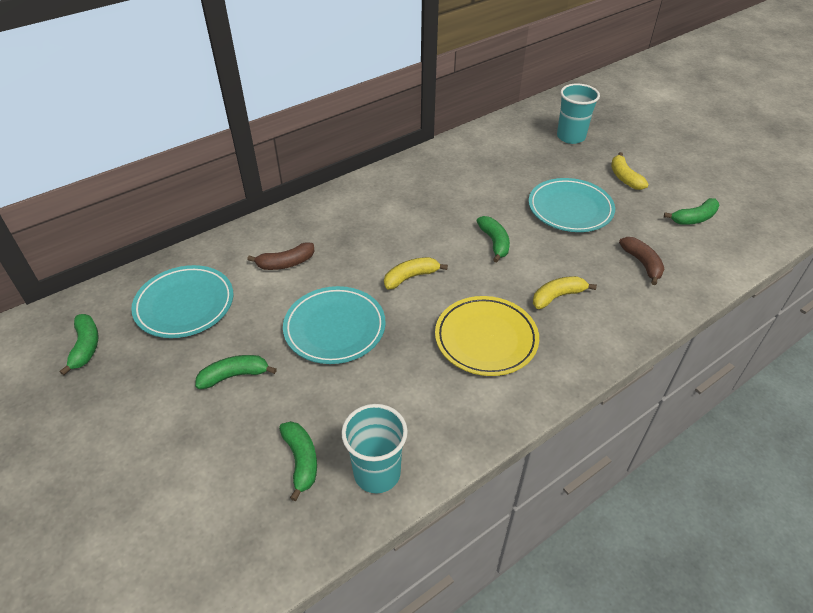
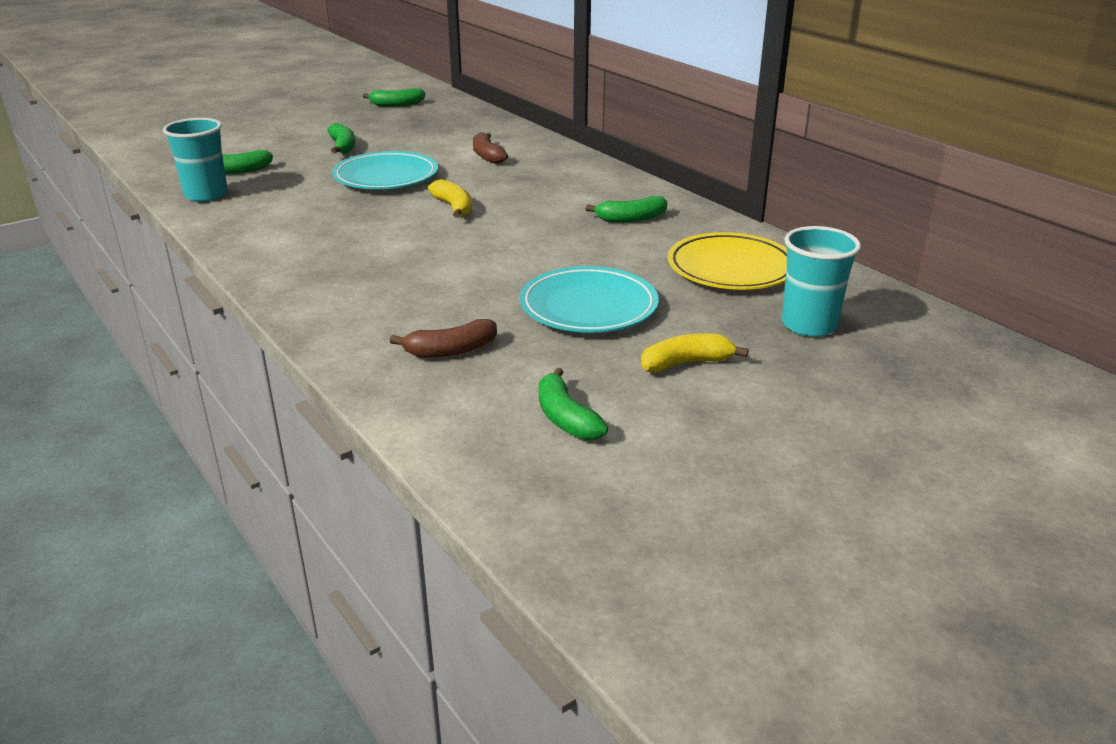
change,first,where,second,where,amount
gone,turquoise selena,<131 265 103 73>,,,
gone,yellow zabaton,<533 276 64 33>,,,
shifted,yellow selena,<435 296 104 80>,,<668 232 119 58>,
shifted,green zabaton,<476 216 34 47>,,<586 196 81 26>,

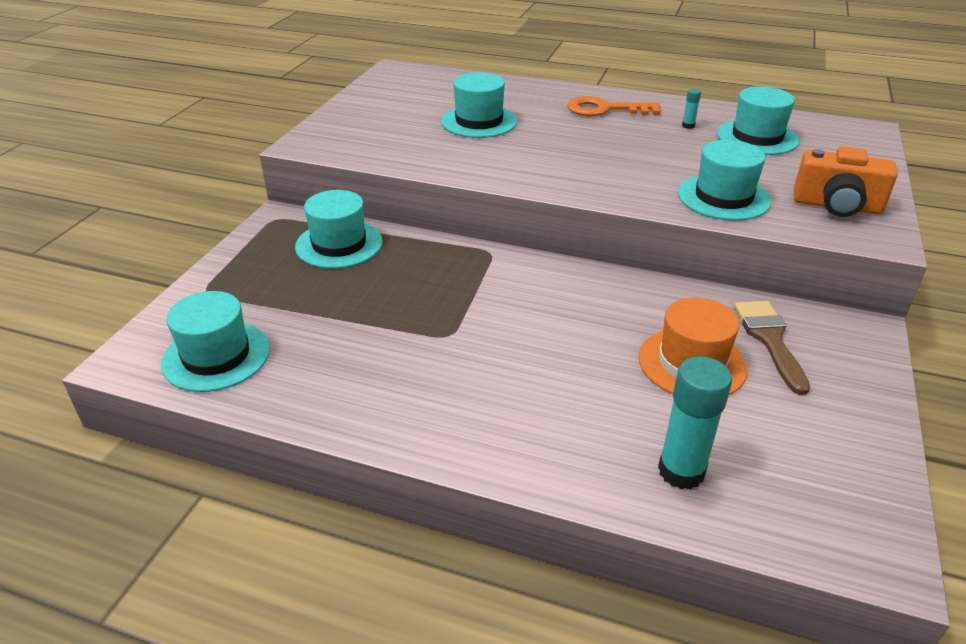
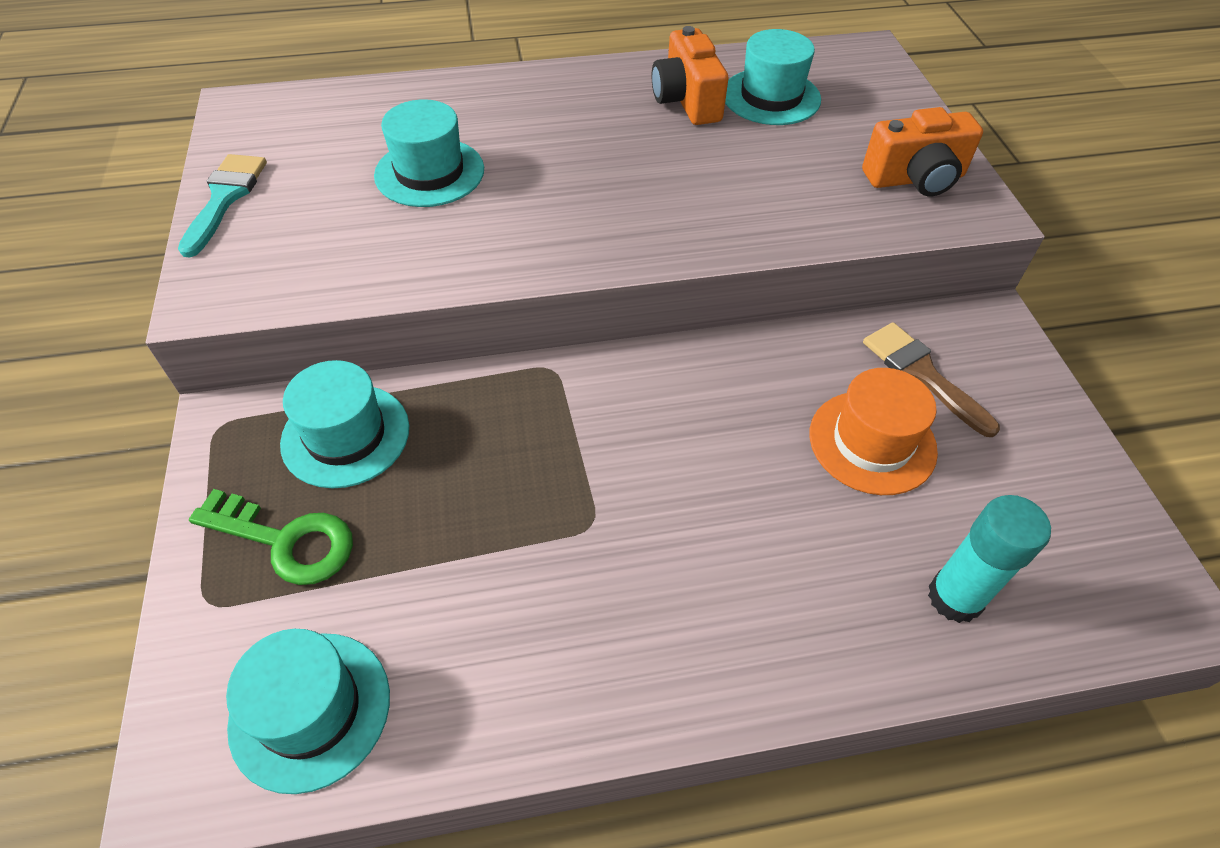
change,first,where,second,where,amount
gone,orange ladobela,<567 96 94 20>,,,
gone,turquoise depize,<678 140 93 81>,,,
new,,,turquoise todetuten,<178 154 89 103>,
new,,,green ladobela,<189 489 164 96>,
swapped,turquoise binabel,<682 89 19 40>,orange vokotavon,<652 26 77 99>,

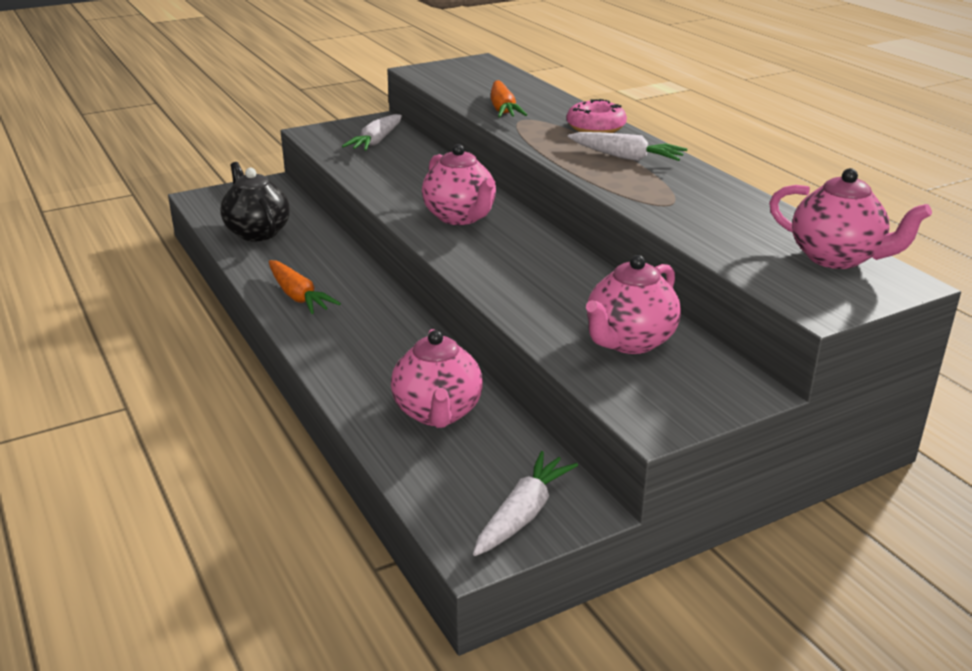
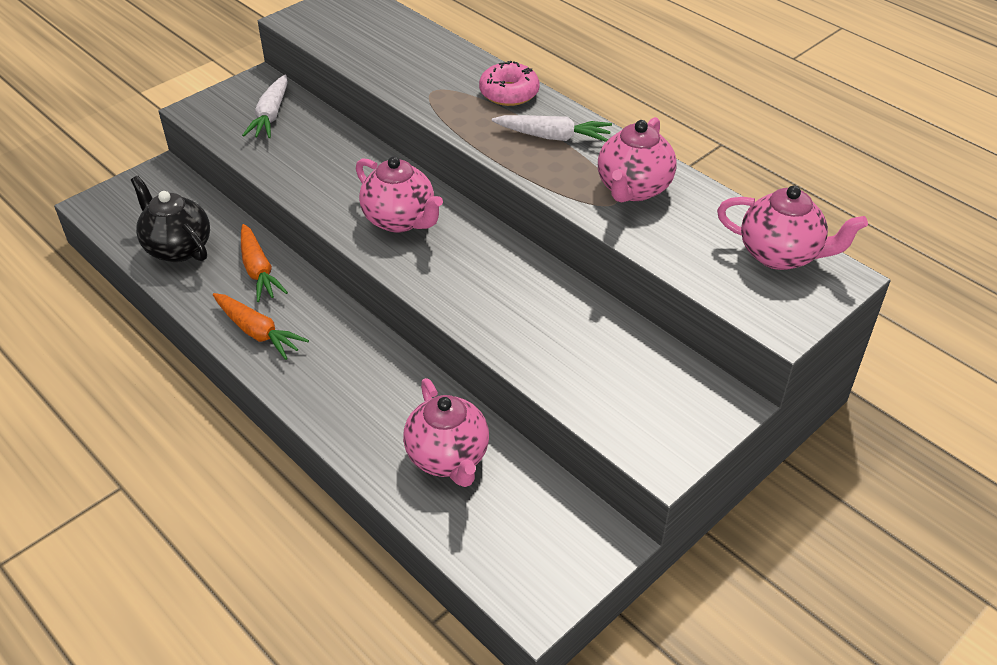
change,first,where,second,where,amount
gone,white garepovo,<473 451 105 105>,,,
shifted,orange garepovo,<491 80 36 37>,,<241 224 47 78>,
shifted,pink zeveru,<586 255 95 99>,,<598 117 79 85>,

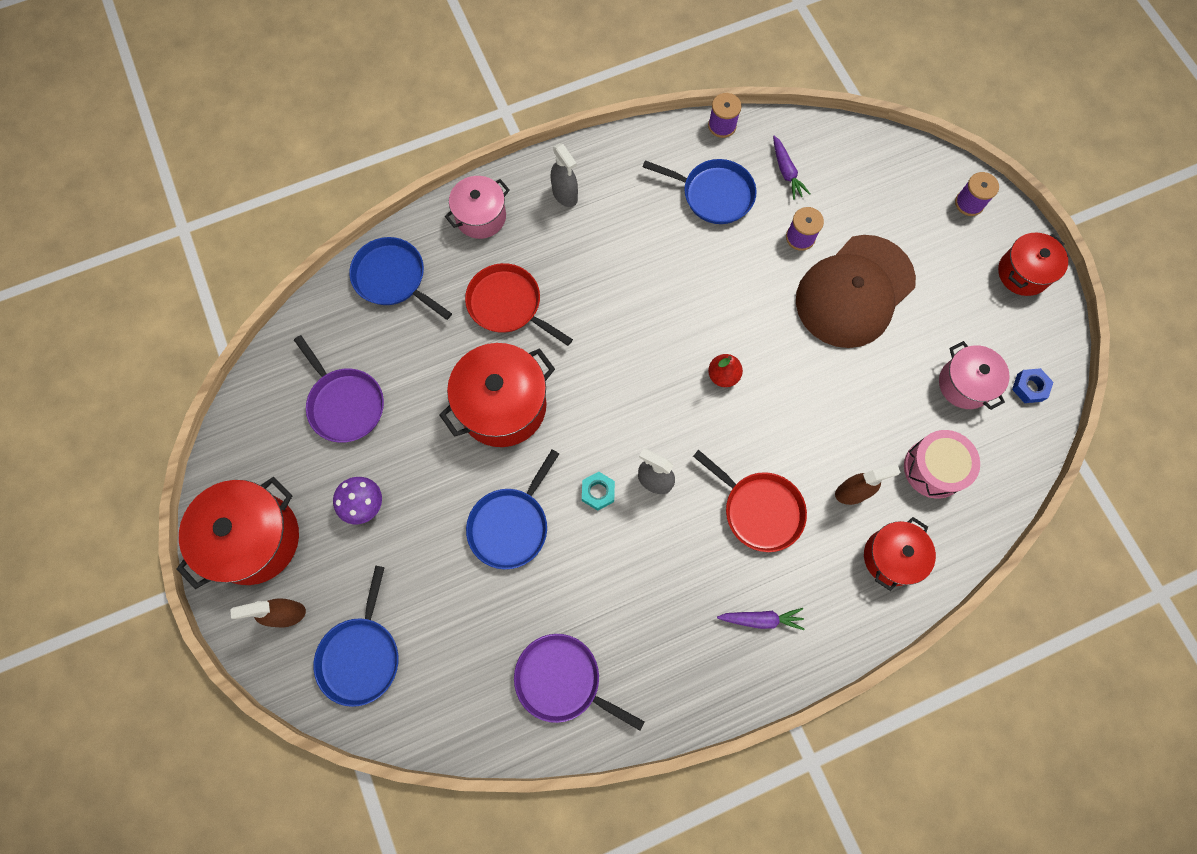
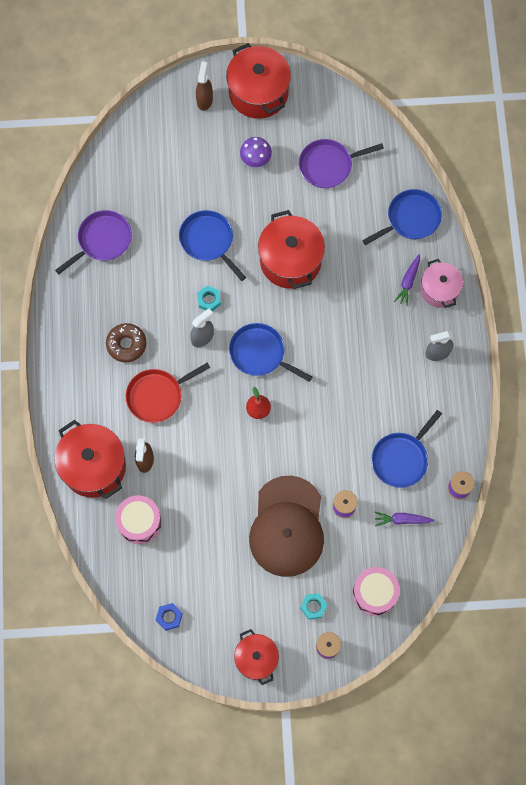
change,first,where,second,where,amount
gone,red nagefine,<465 263 108 83>,,,
gone,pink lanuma,<939 341 71 69>,,,
new,,,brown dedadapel,<106 323 40 40>,
new,,,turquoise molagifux,<300 593 28 26>,
new,,,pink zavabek,<353 567 47 49>,
shifted,blue nagefine,<313 566 85 141>,,<229 323 83 59>,
shifted,purple garepovo,<717 608 87 22>,,<394 254 26 52>,
rotated,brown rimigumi,<796 235 120 113>,,<249 476 75 101>,150 degrees counterclockwise
scaled,red lanuma,<864 517 72 74>,,<54 420 72 79>,x1.61

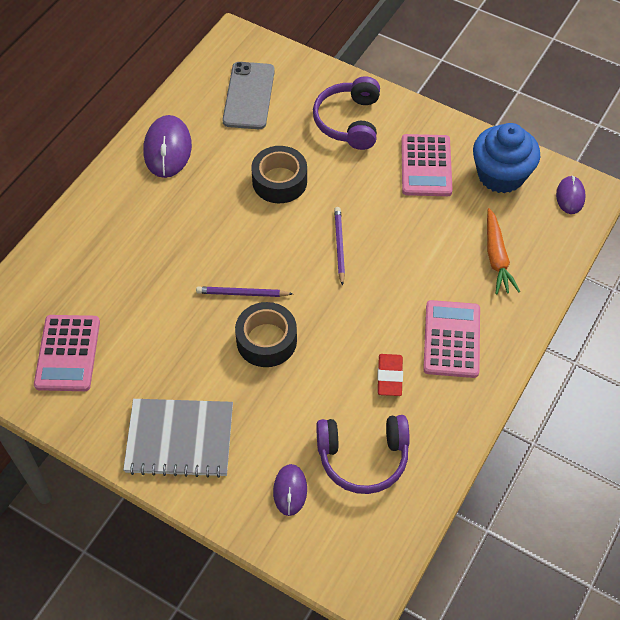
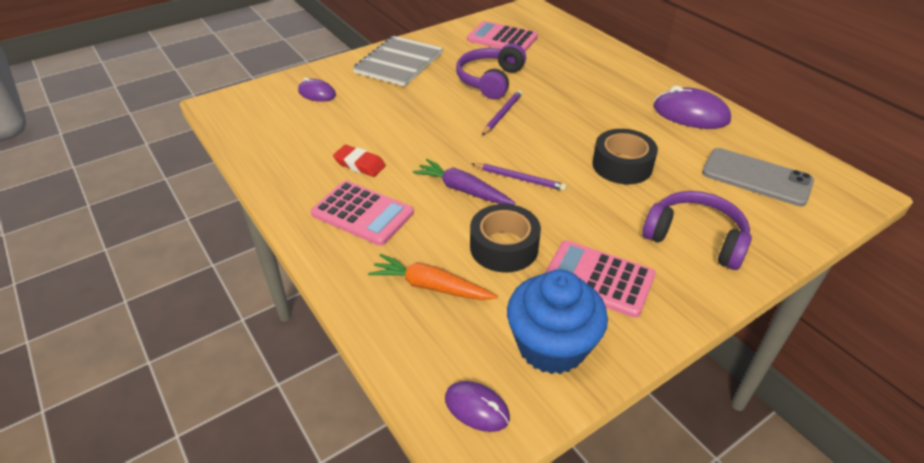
change,first,where,second,where,amount
new,,,purple garepovo,<413 159 102 46>,
shifted,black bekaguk,<235 302 62 65>,,<470 204 71 68>,
shifted,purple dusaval,<316 415 94 79>,,<456 43 70 56>,

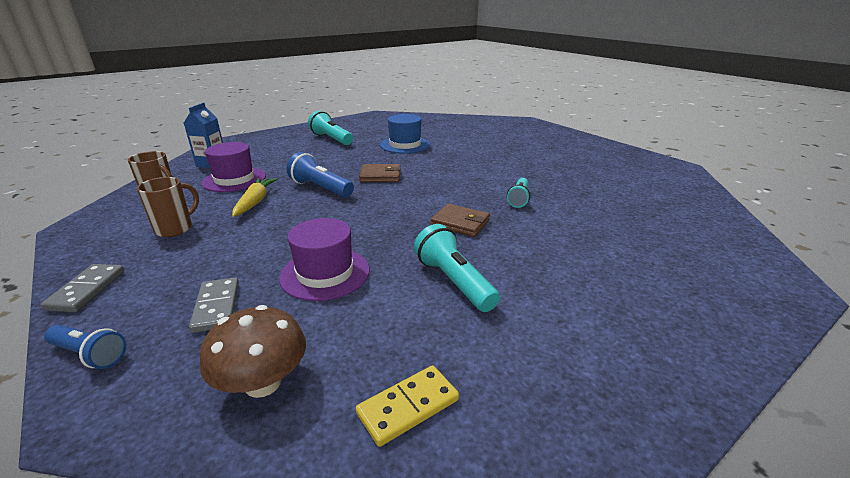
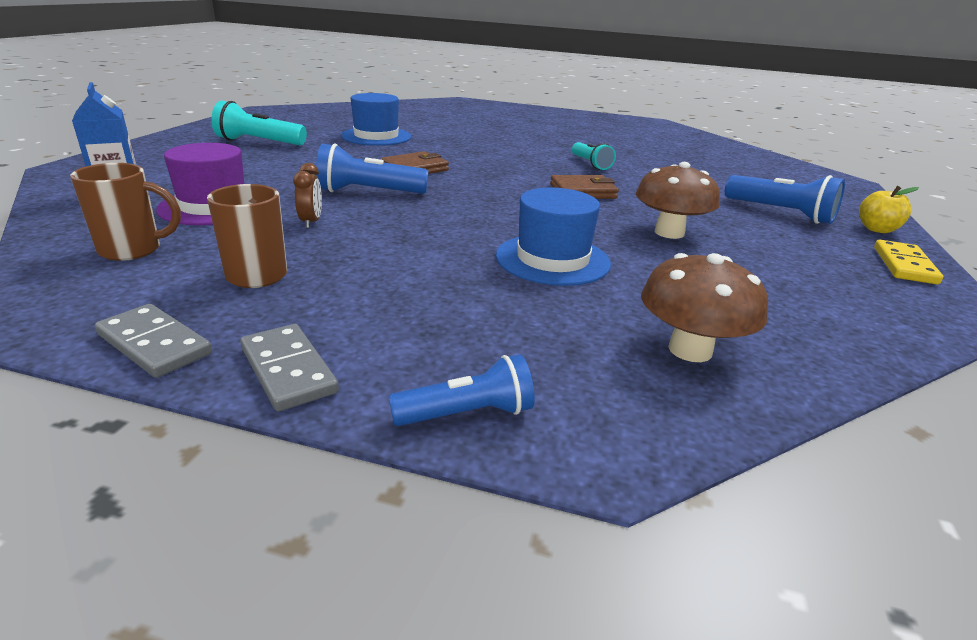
change,first,where,second,where,amount
new,,,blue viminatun,<725 175 120 49>,
new,,,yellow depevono,<859 186 60 47>,
shifted,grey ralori,<189 277 50 56>,,<95 304 117 74>,
shifted,yellow ralori,<356 366 103 81>,,<874 240 69 44>,
swapped,yellow garepovo,<232 178 46 39>,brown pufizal,<293 163 29 65>,
swapped,turquoise viminatun,<414 224 86 88>,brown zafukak,<636 162 84 77>,
repainted,purple depize,<279 218 91 83>,blue depize,<496 188 115 98>,

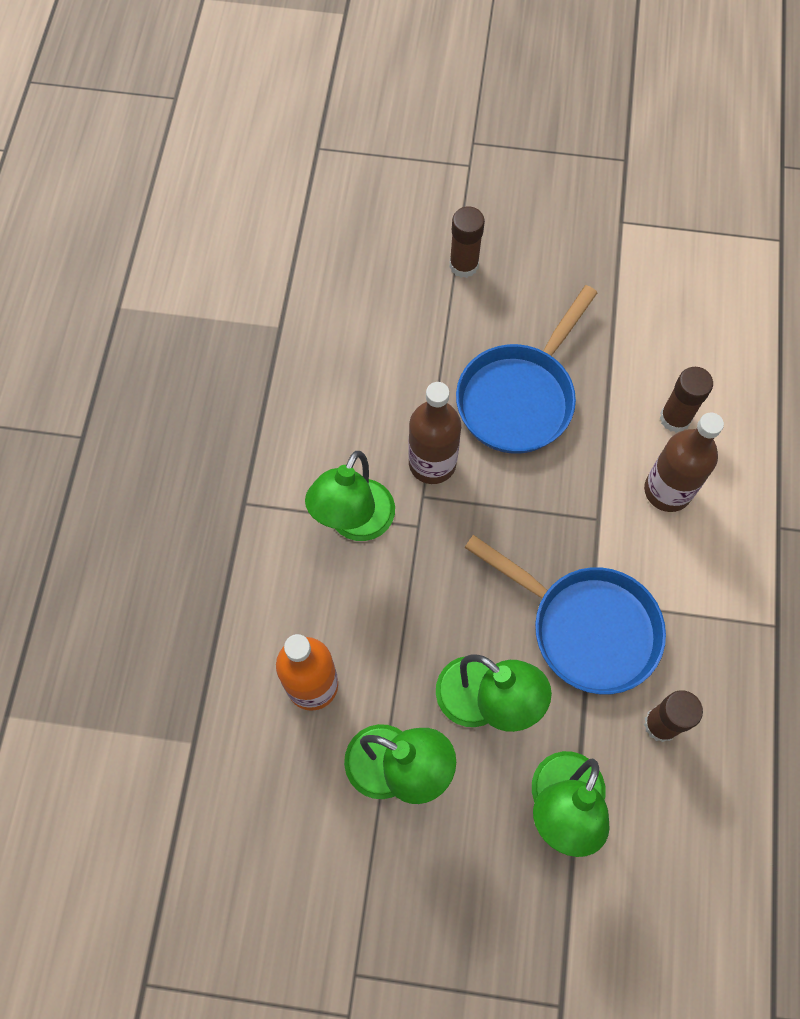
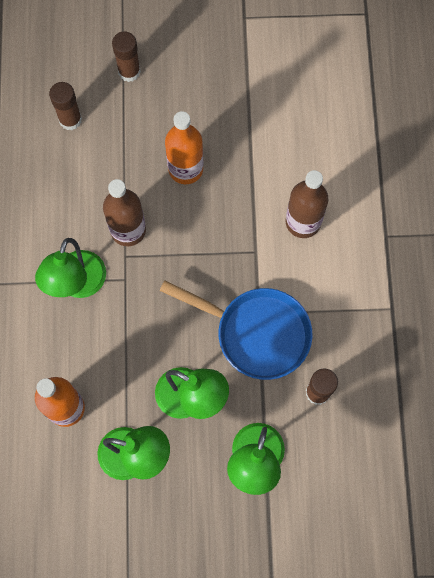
change,first,where,second,where,amount
shifted,brown binabel,<660 367 53 66>,,<49 82 33 48>,
swapped,blue nagefine,<456 285 141 169>,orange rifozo,<165 111 39 73>,

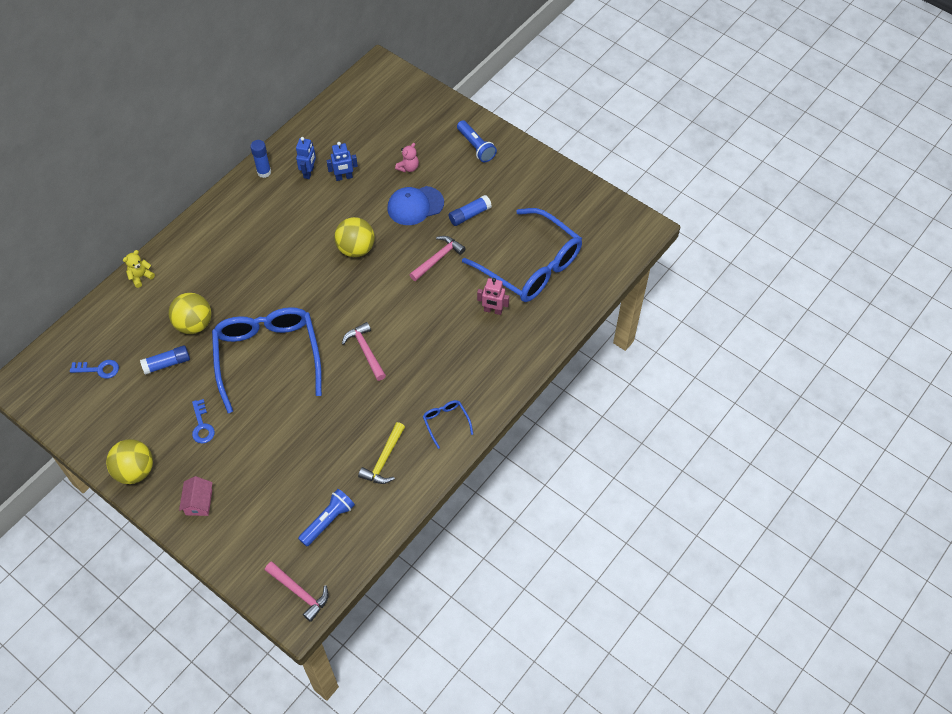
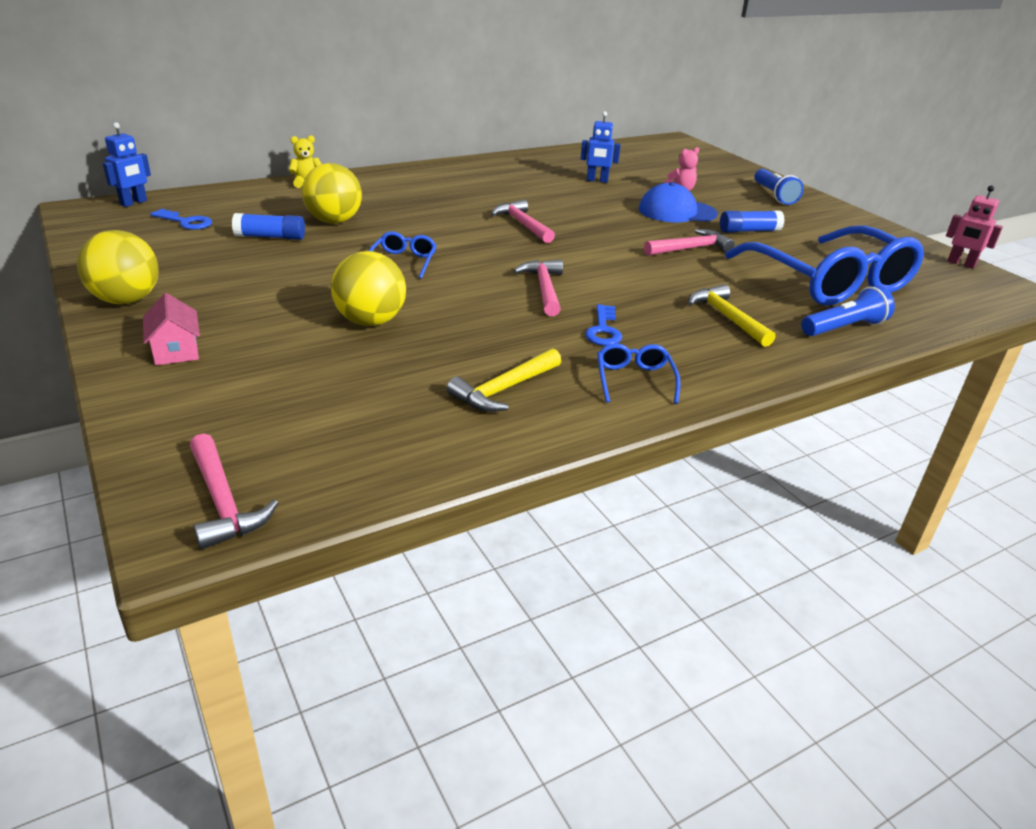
change,first,where,second,where,amount
gone,blue binabel,<250 140 21 38>,,,
new,,,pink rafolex,<491 199 64 44>,
new,,,yellow rafolex,<688 284 88 63>,
shifted,blue ladobela,<192 399 23 45>,,<585 304 37 42>,
shifted,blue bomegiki,<296 137 20 42>,,<103 122 48 85>,
shifted,blue viminatun,<298 489 57 58>,,<801 286 94 50>,
shifted,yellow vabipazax,<334 217 41 40>,,<331 251 75 75>,
shifted,pink bomegiki,<477 278 32 37>,,<946 185 57 84>,
rotated,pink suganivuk,<179 476 34 40>,,<143 293 57 72>,45 degrees counterclockwise
scaled,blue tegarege,<212 307 110 106>,,<369 231 68 48>,x0.41

